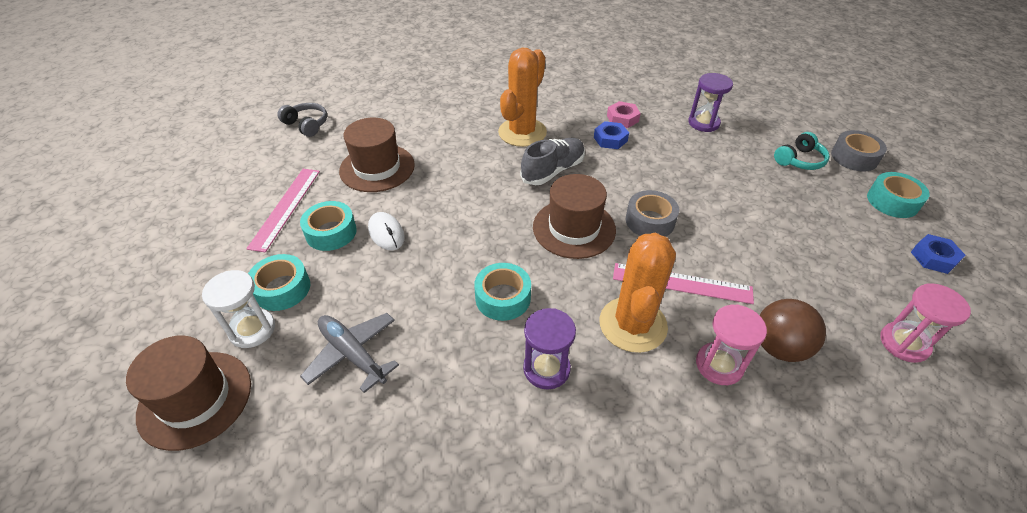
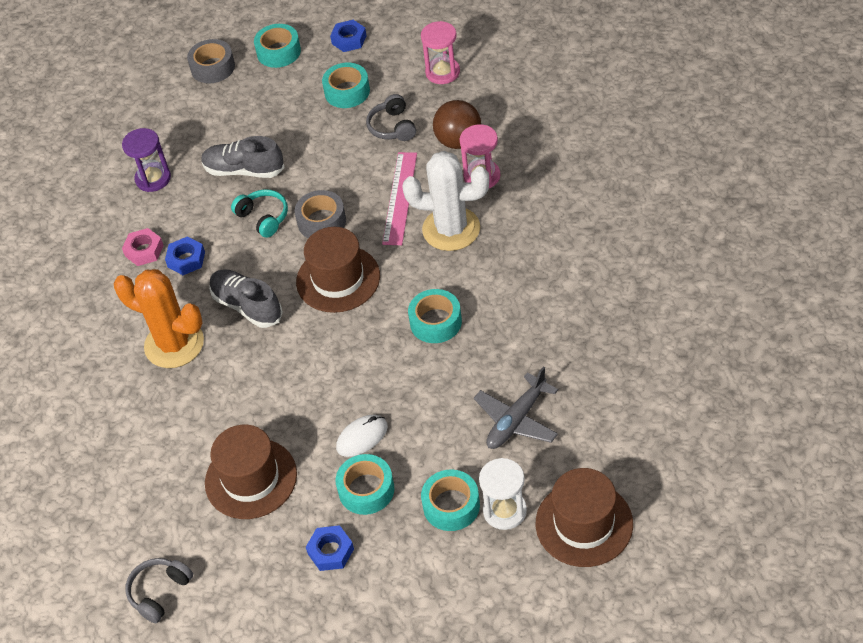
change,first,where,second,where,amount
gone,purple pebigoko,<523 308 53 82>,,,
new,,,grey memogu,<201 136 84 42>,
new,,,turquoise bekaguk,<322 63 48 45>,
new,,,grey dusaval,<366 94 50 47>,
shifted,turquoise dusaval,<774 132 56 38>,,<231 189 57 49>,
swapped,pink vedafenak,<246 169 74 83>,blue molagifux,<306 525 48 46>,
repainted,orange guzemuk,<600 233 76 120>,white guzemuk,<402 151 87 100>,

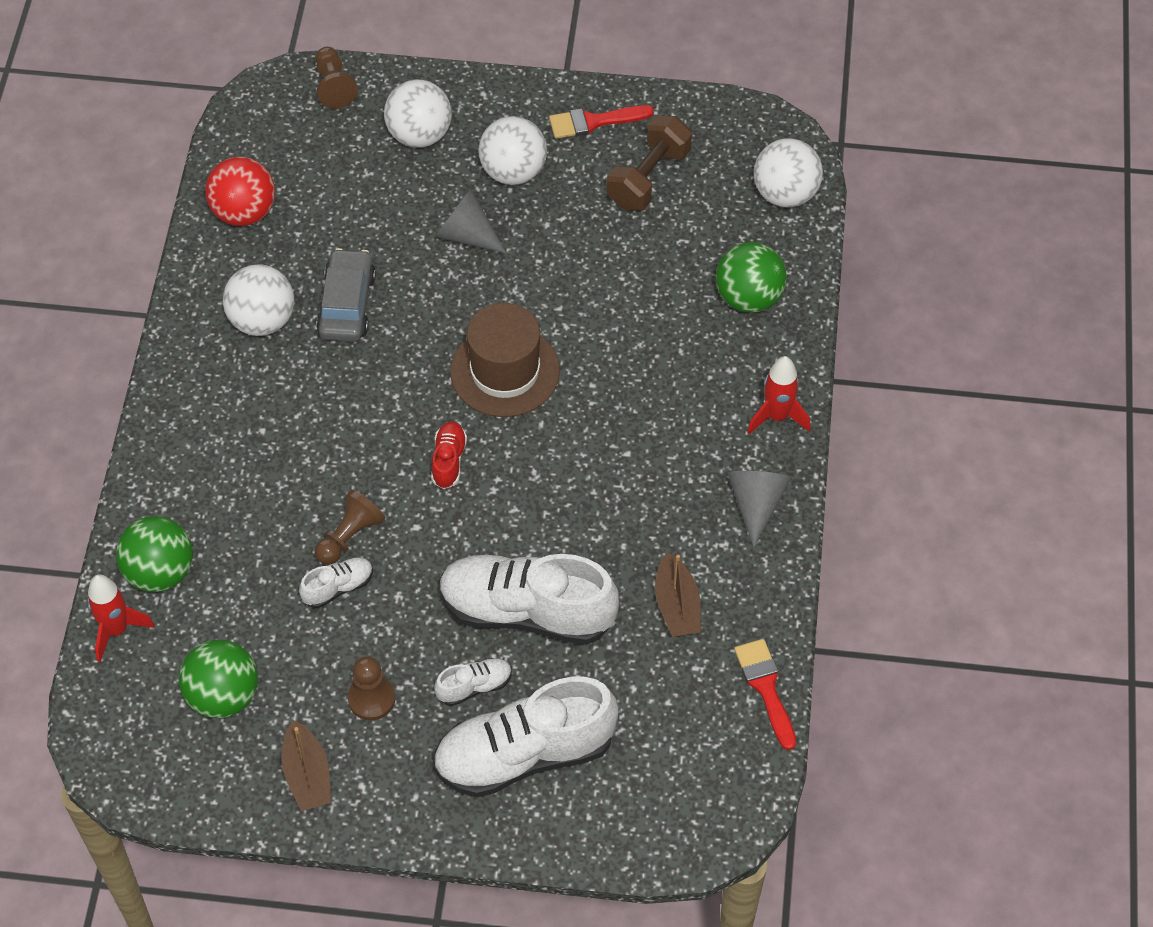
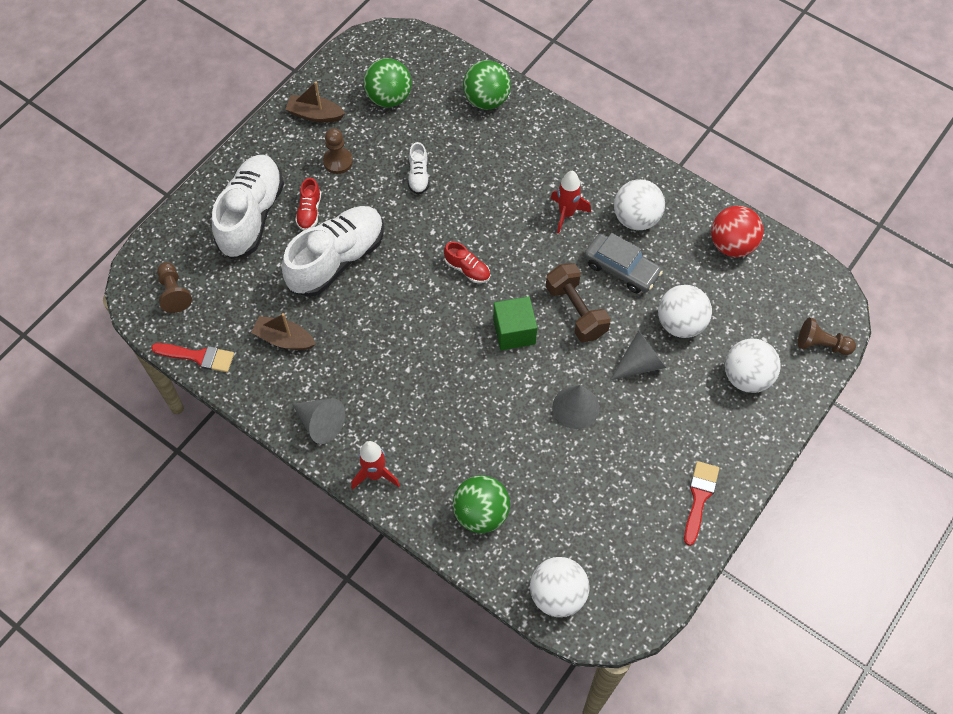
change,first,where,second,where,amount
new,,,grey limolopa,<553 385 47 44>,
shifted,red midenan,<87 574 68 88>,,<551 171 40 63>,
shifted,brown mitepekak,<315 490 70 75>,,<157 262 35 51>,
shifted,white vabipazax,<479 116 68 69>,,<658 285 54 53>,
shifted,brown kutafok,<607 115 85 95>,,<546 263 65 79>,
swapped,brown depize,<450 303 110 114>,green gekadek,<493 296 44 54>,
repainted,white memogu,<434 658 78 48>,red memogu,<295 178 26 53>,

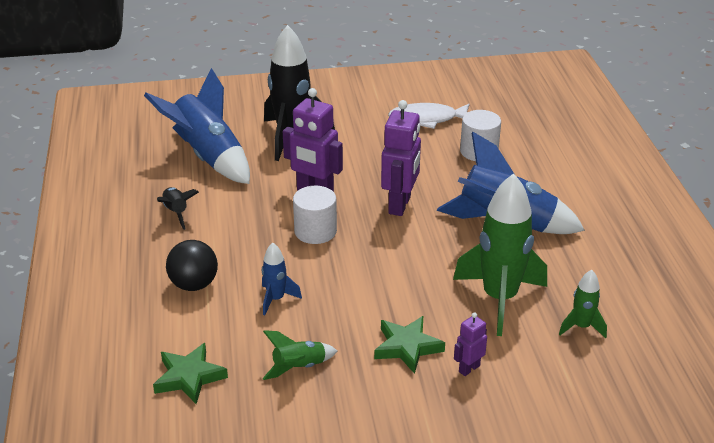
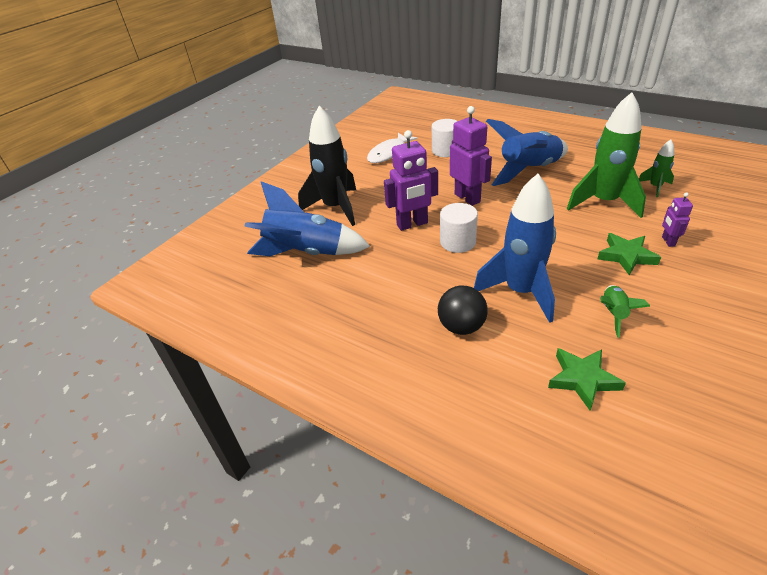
change,first,where,second,where,amount
gone,black midenan,<157 187 42 43>,,,
scaled,blue midenan,<262 243 40 72>,,<474 174 82 149>,x2.10

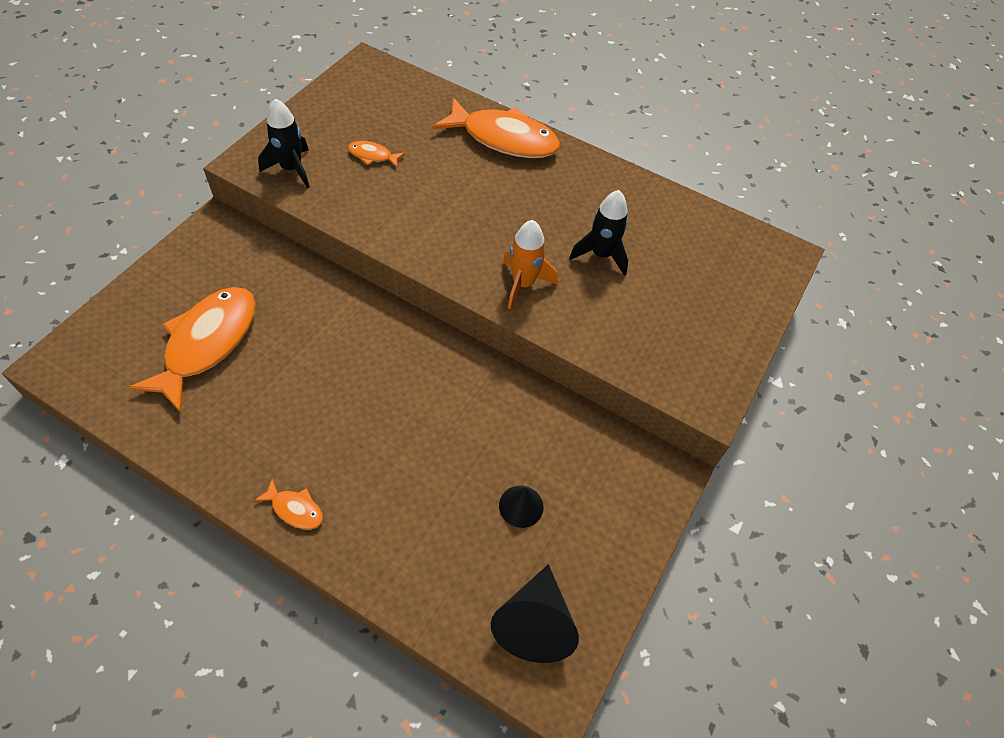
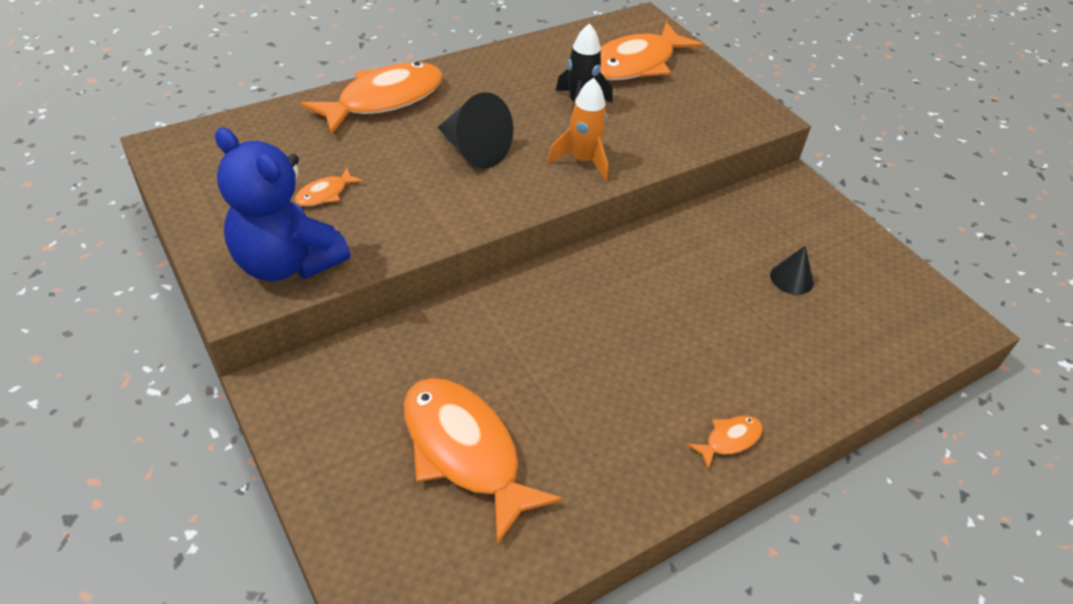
change,first,where,second,where,amount
new,,,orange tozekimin,<600 22 103 58>,
shifted,black limolopa,<491 564 88 99>,,<438 92 75 77>,
swapped,black midenan,<258 98 52 90>,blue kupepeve,<215 127 135 154>,

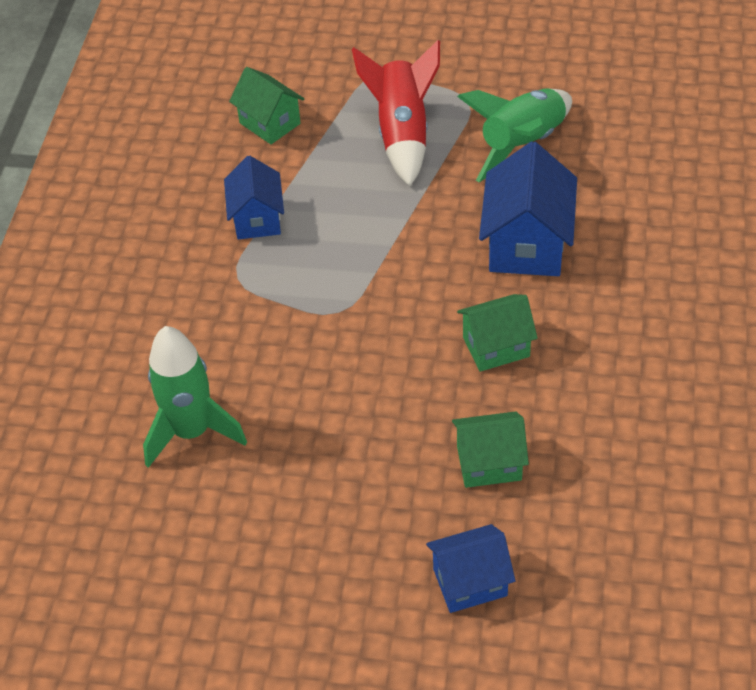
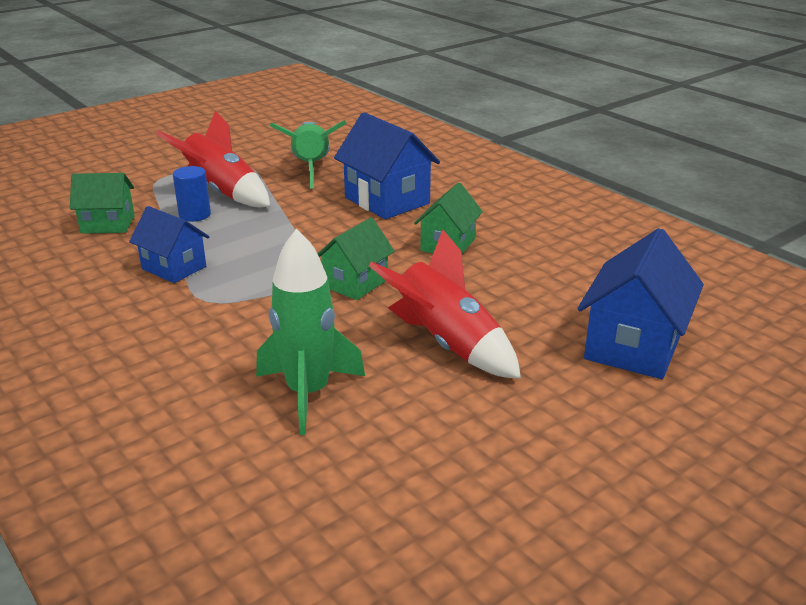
change,first,where,second,where,amount
new,,,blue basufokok,<173 166 38 56>,
new,,,red midenan,<369 230 152 149>,
shifted,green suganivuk,<452 411 77 77>,,<318 217 77 83>,
scaled,blue suganivuk,<426 524 89 89>,,<577 228 127 151>,x1.57

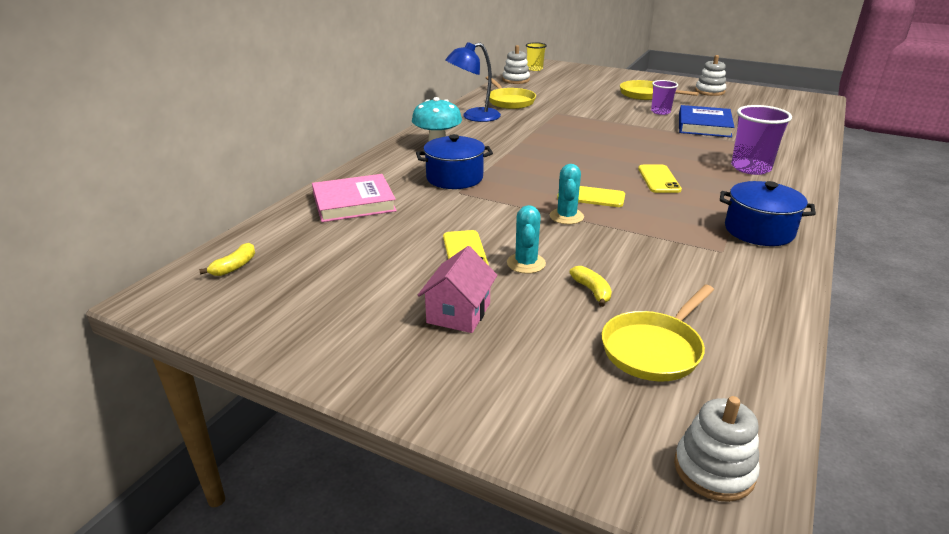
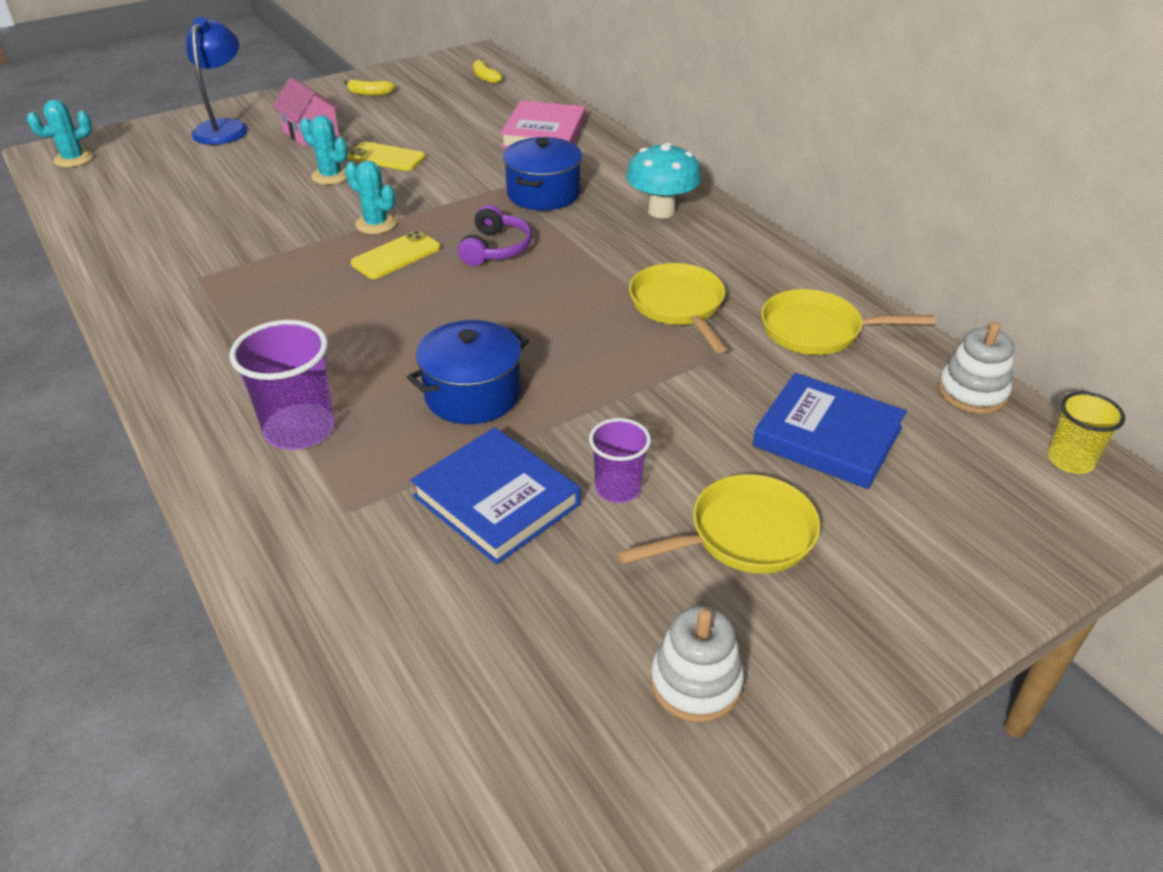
change,first,where,second,where,amount
gone,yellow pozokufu,<638 165 44 28>,,,
new,,,purple dusaval,<458 205 74 61>,
new,,,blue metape,<753 373 154 116>,
shifted,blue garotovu,<445 42 56 80>,,<186 17 62 128>,
shifted,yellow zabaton,<569 266 43 41>,,<344 79 51 17>,
shifted,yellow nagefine,<602 285 112 96>,,<629 263 98 90>,
shifted,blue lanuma,<720 181 96 65>,,<407 320 122 104>,
swapped,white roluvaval,<674 396 86 106>,turquoise guzemuk,<27 100 66 67>,

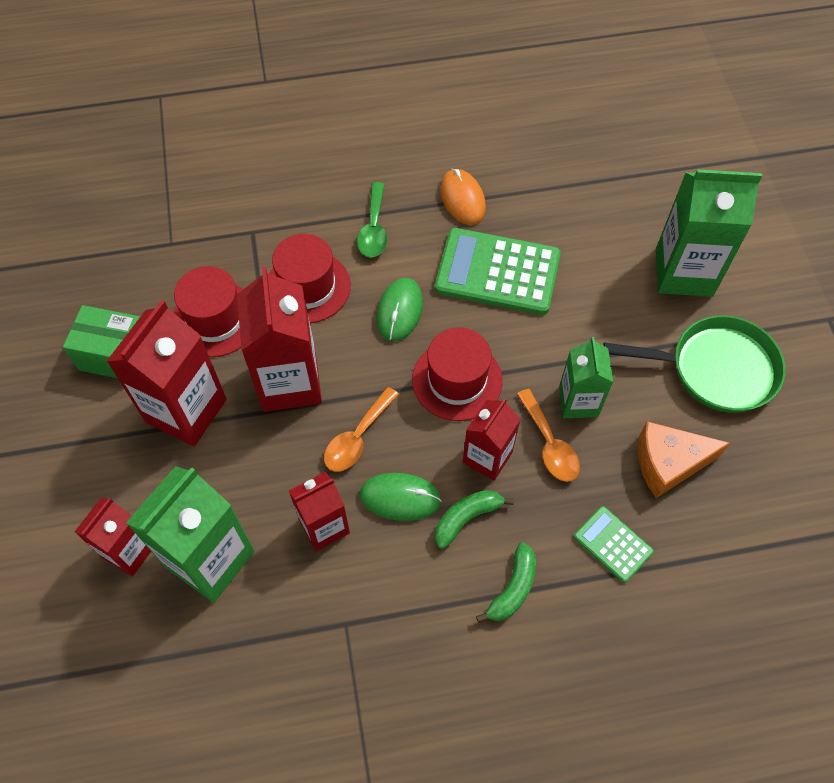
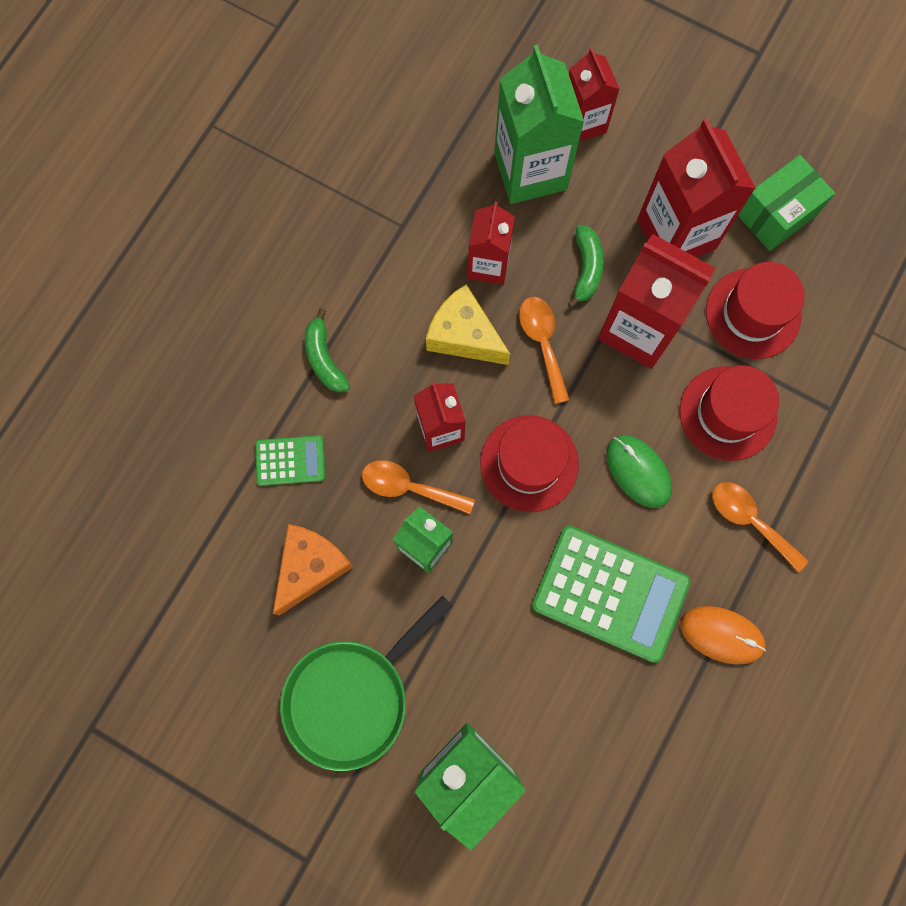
change,first,where,second,where,amount
shifted,green zabaton,<435 490 79 59>,,<568 225 36 83>,
swapped,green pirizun,<360 473 82 48>,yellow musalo,<426 284 84 81>,
repainted,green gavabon,<357 182 30 76>,orange gavabon,<712 482 97 90>,
rotated,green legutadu,<435 228 126 87>,,<532 526 159 137>,60 degrees clockwise

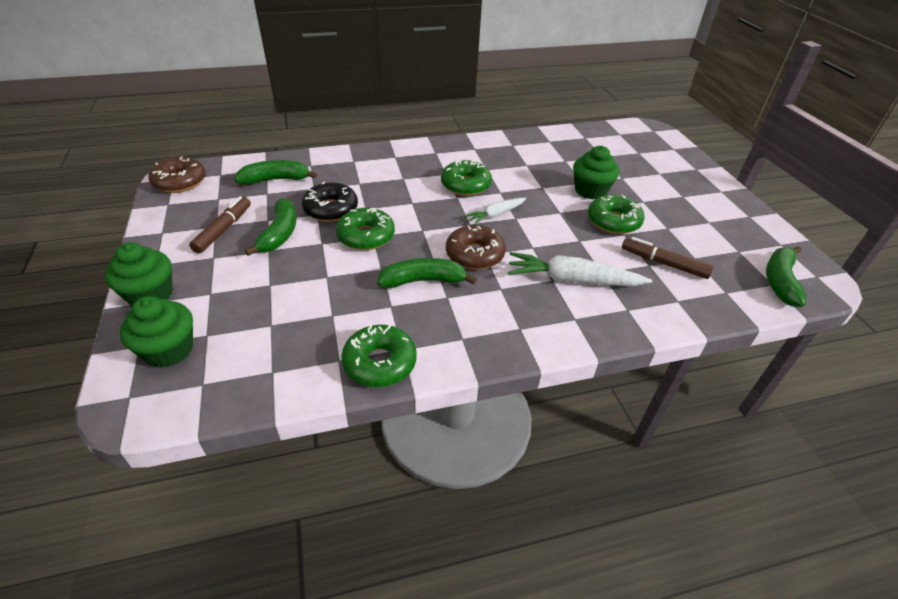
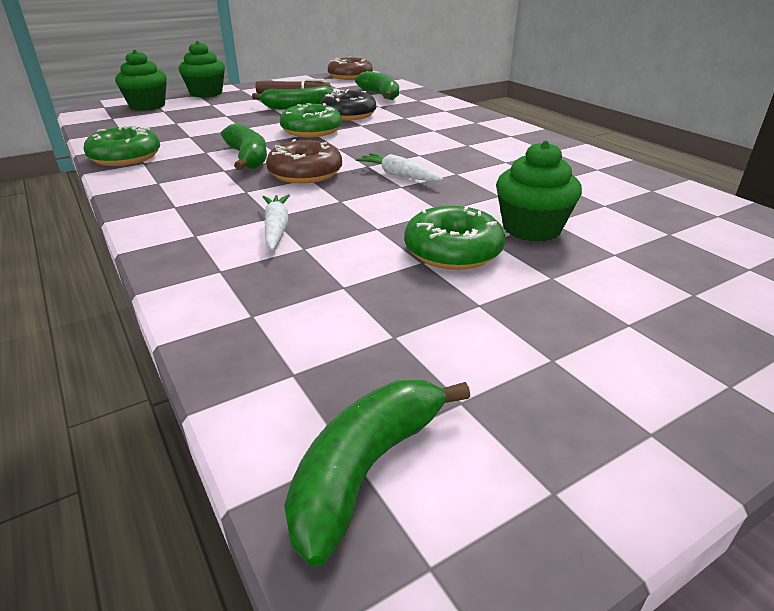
change,first,where,second,where,amount
gone,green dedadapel,<441 160 51 36>,,,
gone,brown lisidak,<622 237 92 42>,,,
rotated,green zabaton,<766 246 40 61>,,<284 380 186 186>,60 degrees counterclockwise
scaled,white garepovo,<508 252 144 34>,,<263 194 27 56>,x0.59

